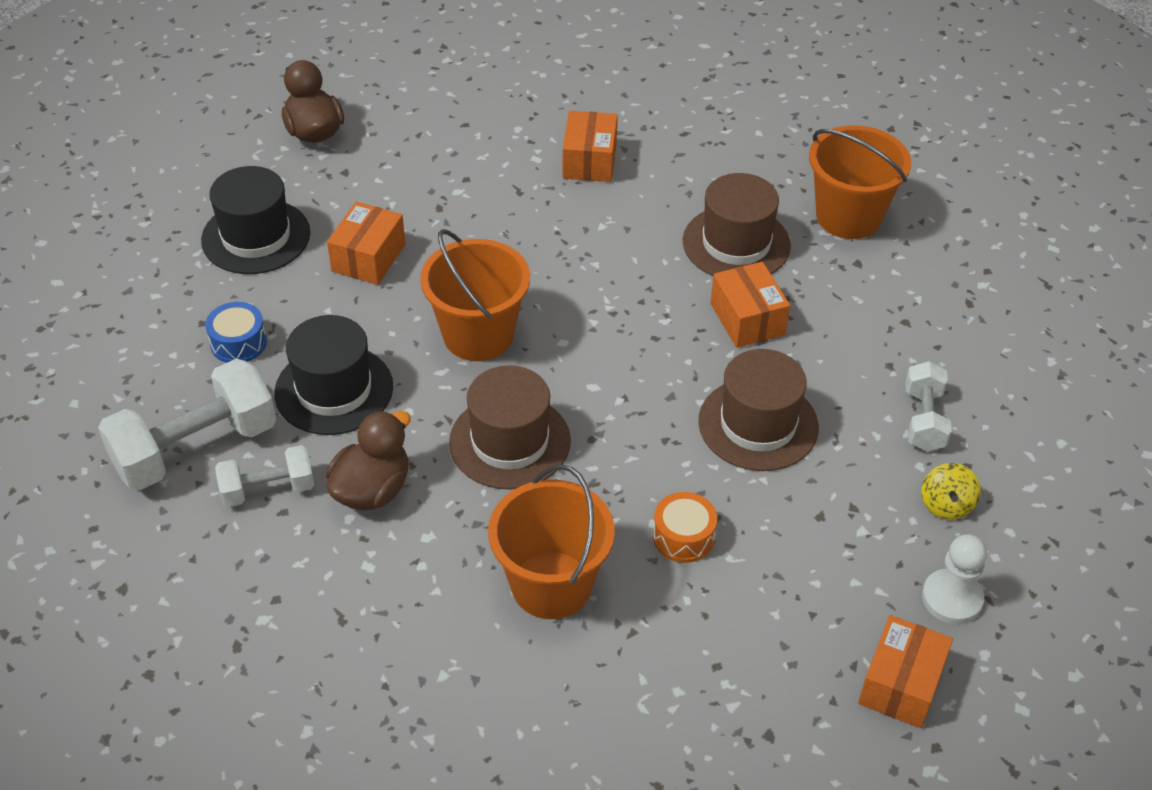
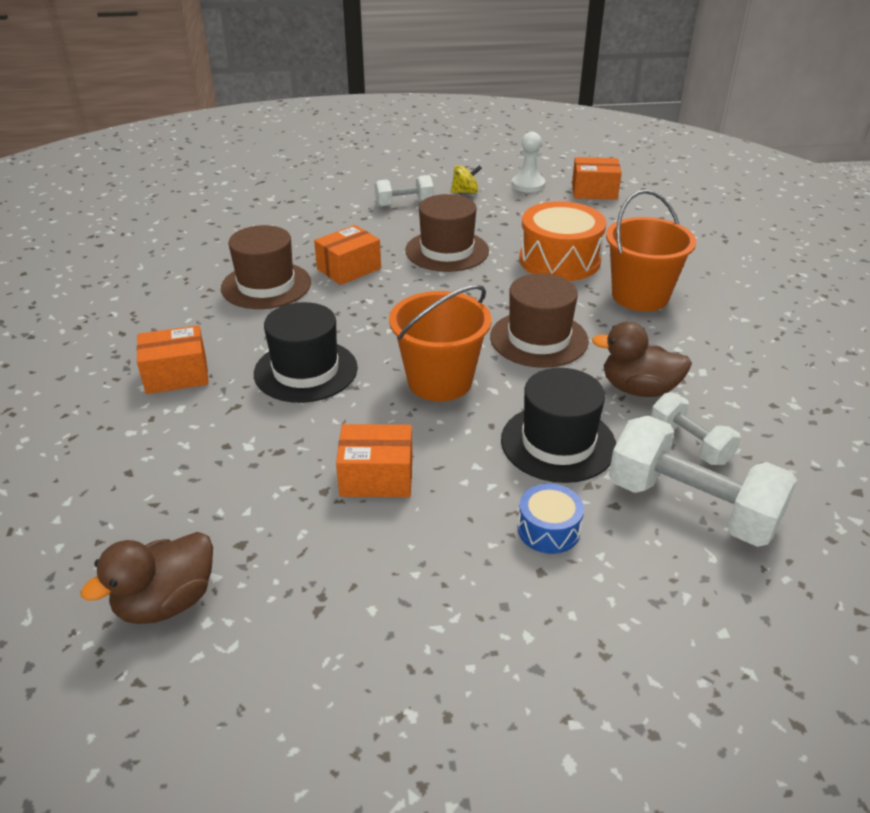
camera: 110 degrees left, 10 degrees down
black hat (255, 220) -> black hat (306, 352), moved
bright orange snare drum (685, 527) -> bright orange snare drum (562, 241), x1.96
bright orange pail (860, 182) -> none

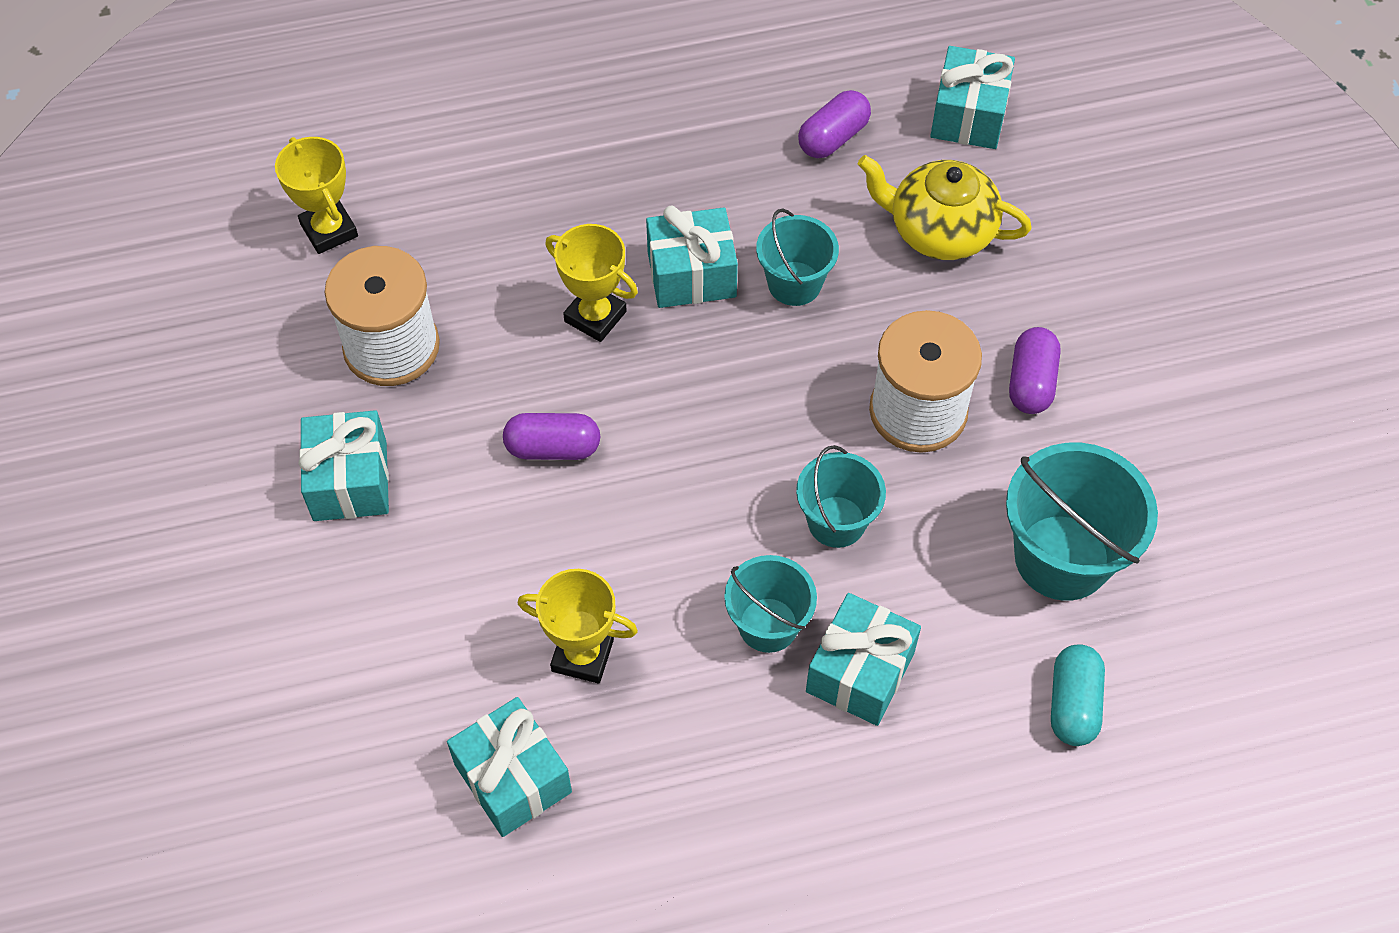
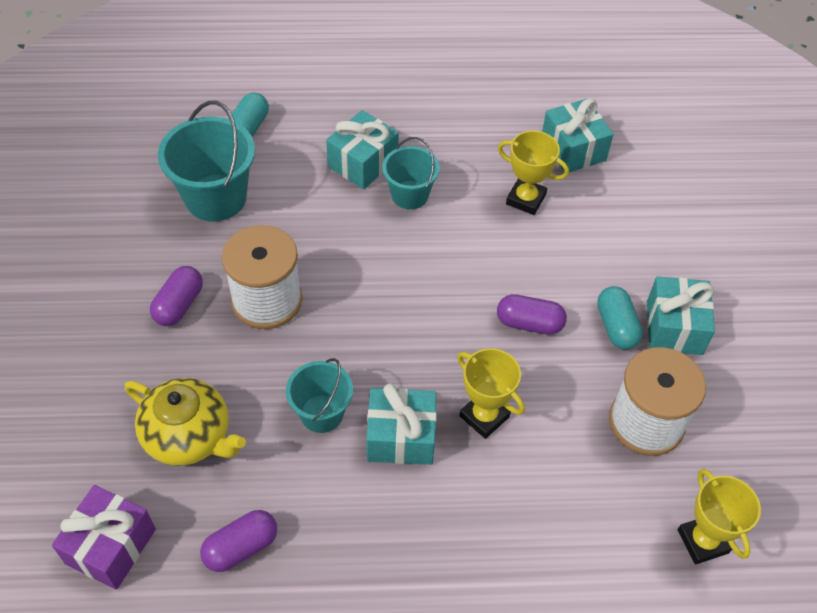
camera: 170 degrees left, 5 degrees down
teal gift (972, 97) -> purple gift (104, 537)
none -> teal pill (620, 318)
teal pail (841, 496) -> none

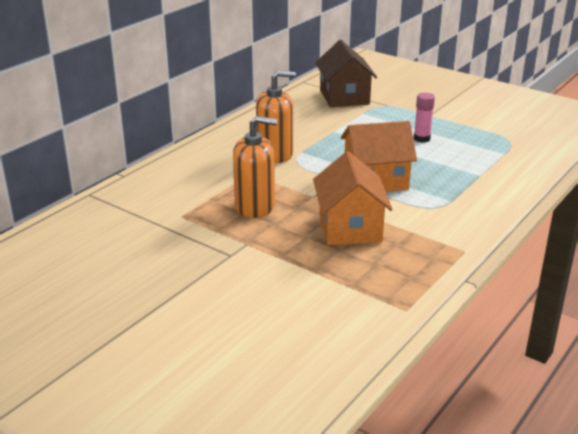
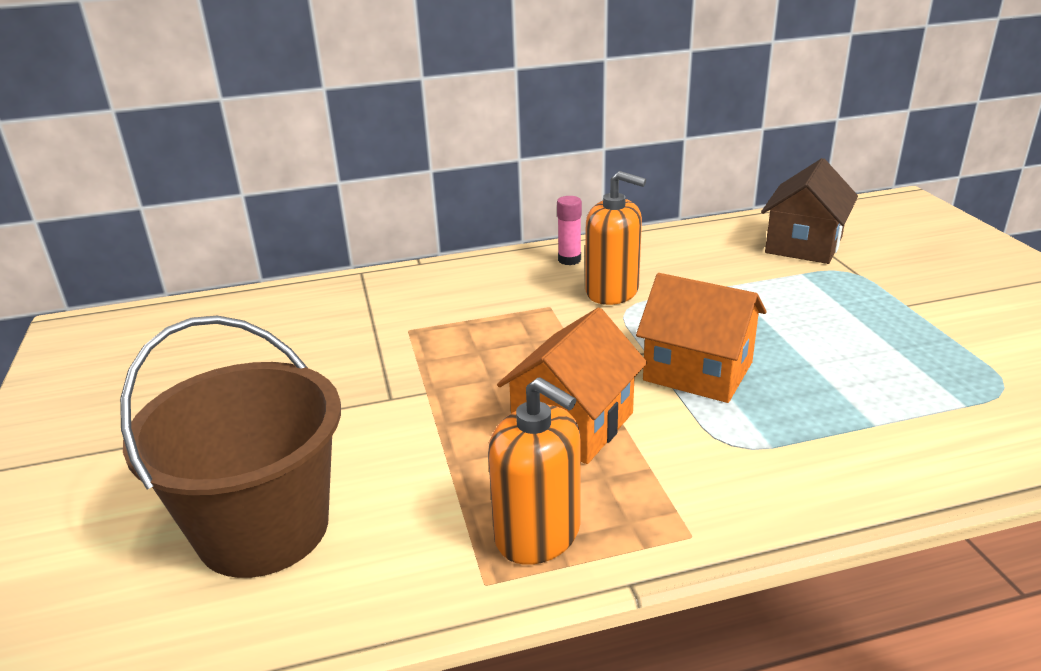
camera: 40 degrees right, 0 degrees up
none -> russet pail (230, 447)
bright orange soap dispenser (255, 167) -> bright orange soap dispenser (534, 471), moved
rosy stick of glue (424, 118) -> rosy stick of glue (569, 230), moved

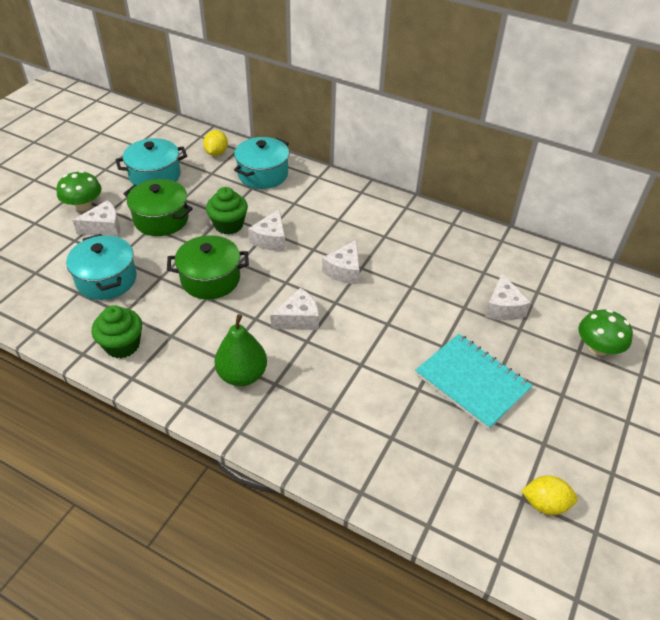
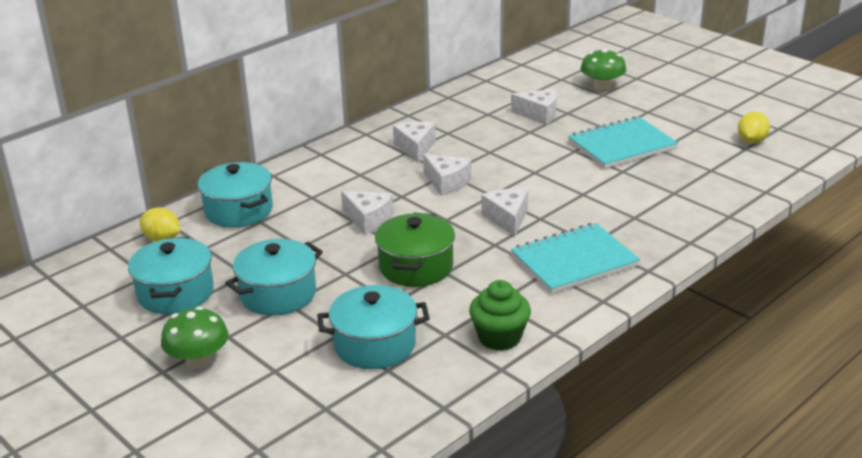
camera: 70 degrees left, 15 degrees down
green cooking pot (158, 207) -> teal cooking pot (274, 277)
snow-white piece of cheese (96, 218) -> snow-white piece of cheese (414, 141), moved
green pear (240, 350) -> teal notebook (575, 258)
green cupcake (227, 211) -> none

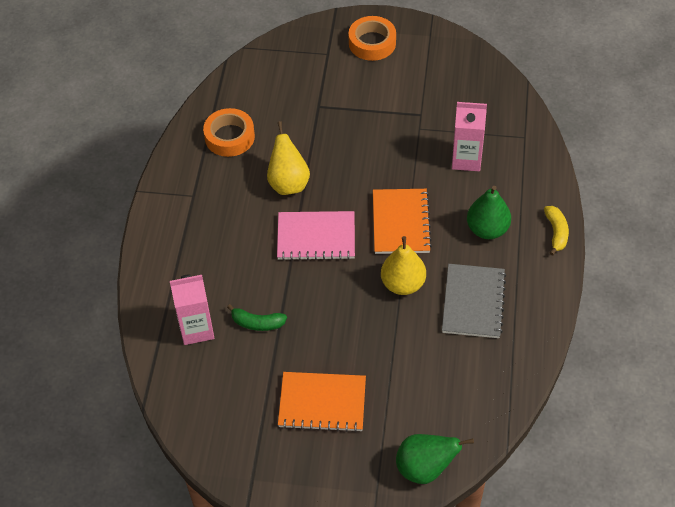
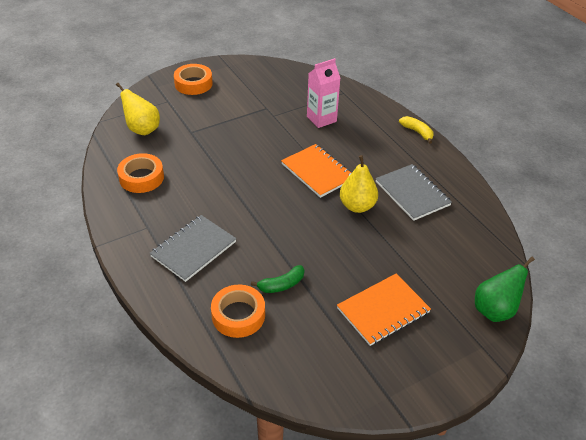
camera: 40 degrees left, 10 degrees down
golden pear (288, 158) -> golden pear (138, 109), moved
none -> gray notebook (193, 248)
rosy carton (192, 309) -> bright orange sticky tape (238, 311)
rosy notebook (316, 236) -> none
green pear (489, 212) -> none

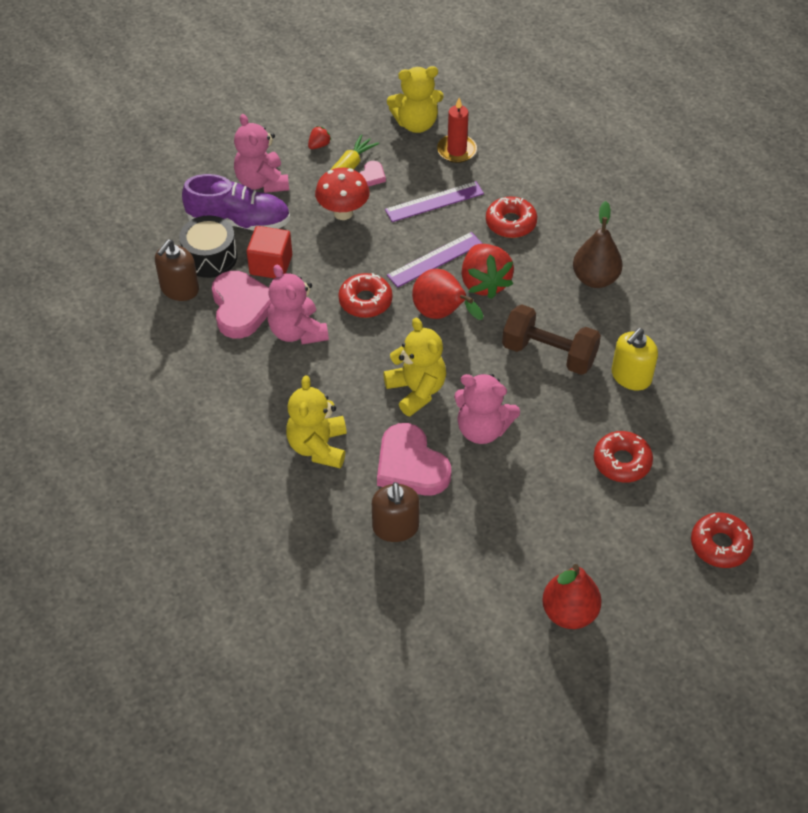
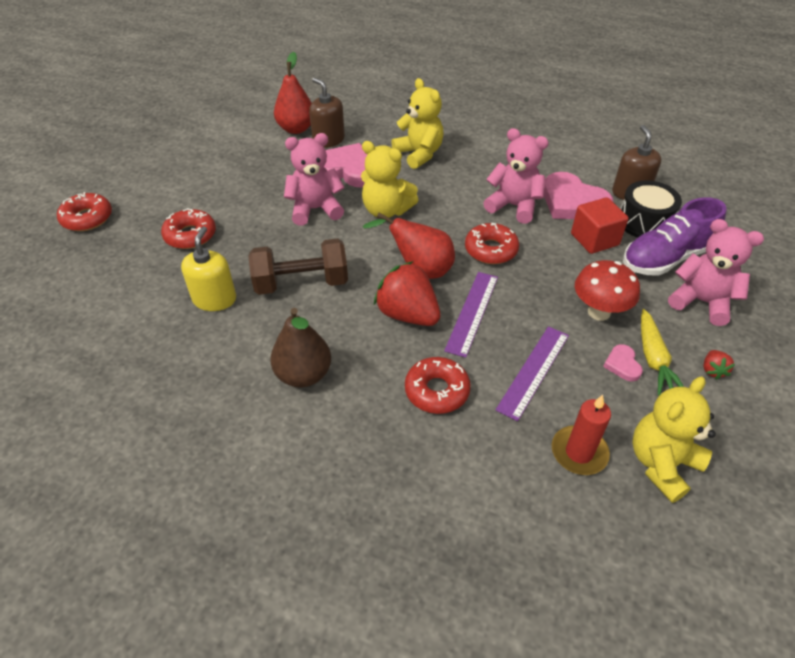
camera: 145 degrees right, 5 degrees down
crimson pear (572, 596) -> crimson pear (292, 93), moved

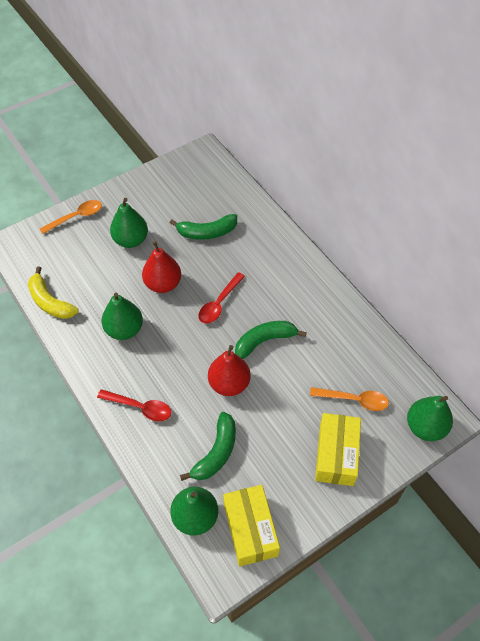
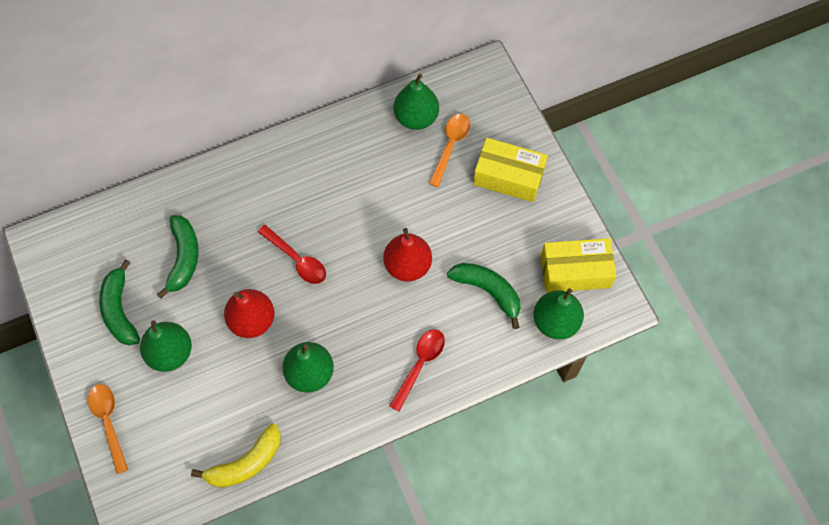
camera: 80 degrees left, 10 degrees up
green toy banana (271, 340) -> green toy banana (119, 302), moved
green pear (430, 418) -> green pear (416, 102), moved

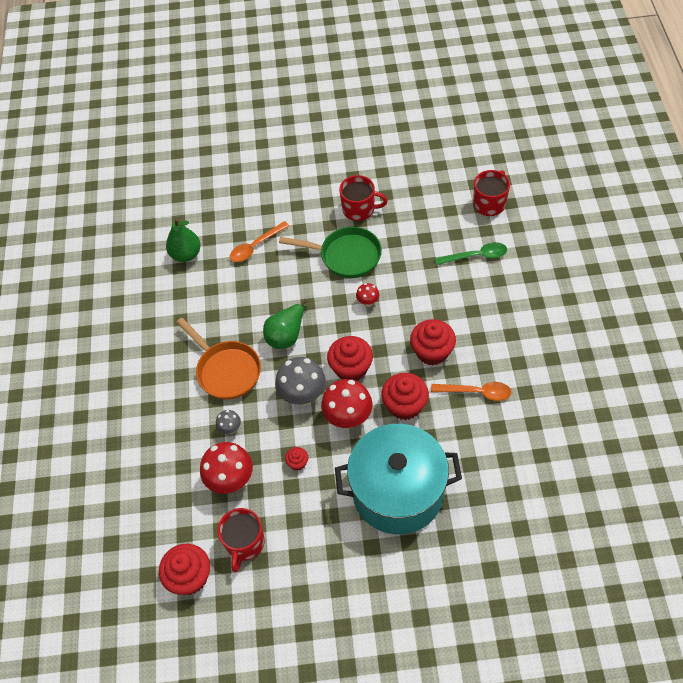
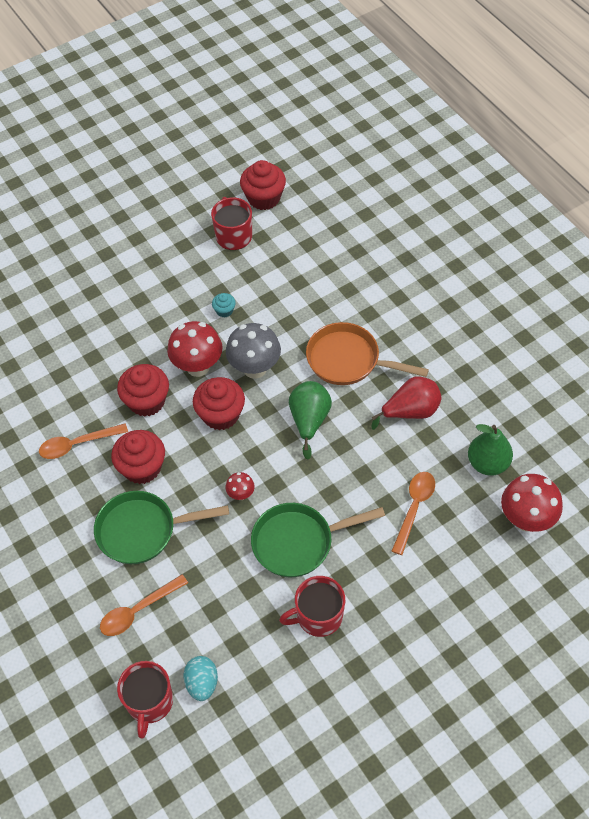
camera: 150 degrees right, 0 degrees up
none -> green pan (161, 527)
green tablespoon (471, 253) -> bright orange tablespoon (144, 605)
none -> teal egg shape (200, 678)
crimson cupcake (296, 459) -> teal cupcake (224, 305)
none -> crimson pear (406, 403)
crimson fungus (226, 468) -> crimson fungus (532, 503), moved
gray fungus (228, 422) -> none
teal cooking pot (398, 479) -> none

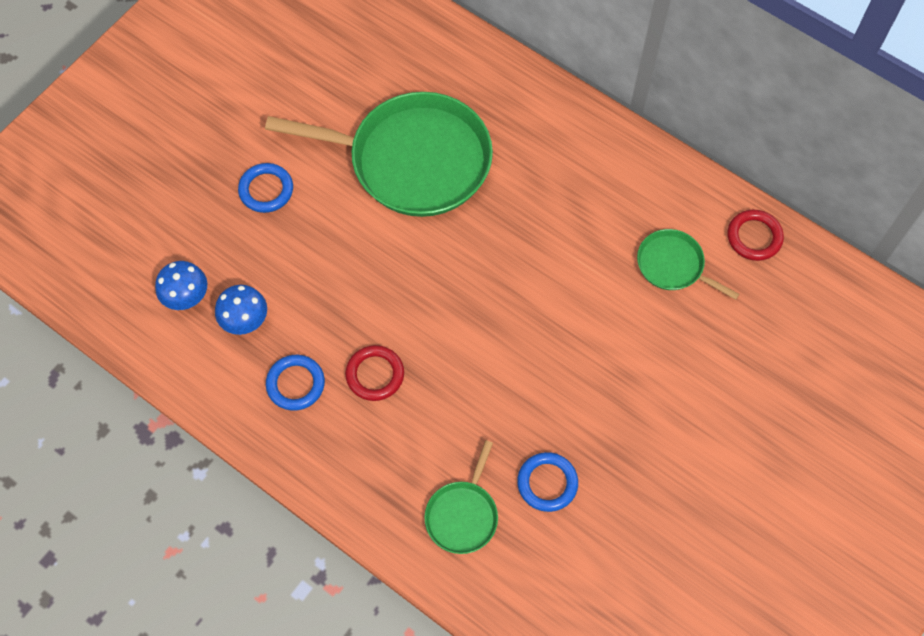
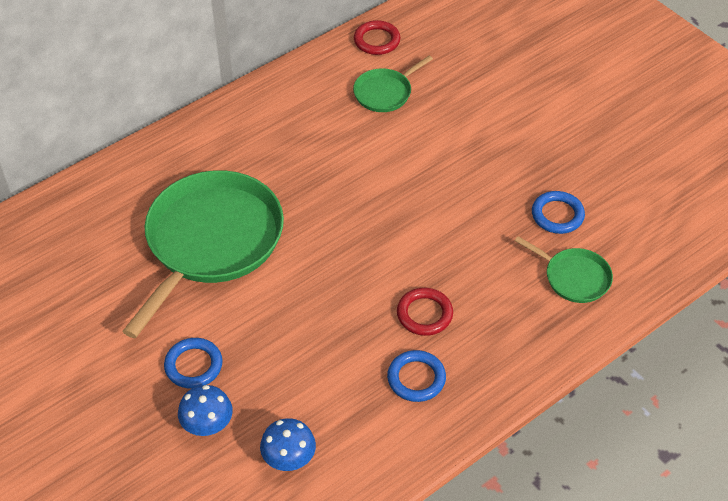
camera: 75 degrees left, 15 degrees down
cobalt fungus (241, 310) -> cobalt fungus (205, 410), moved

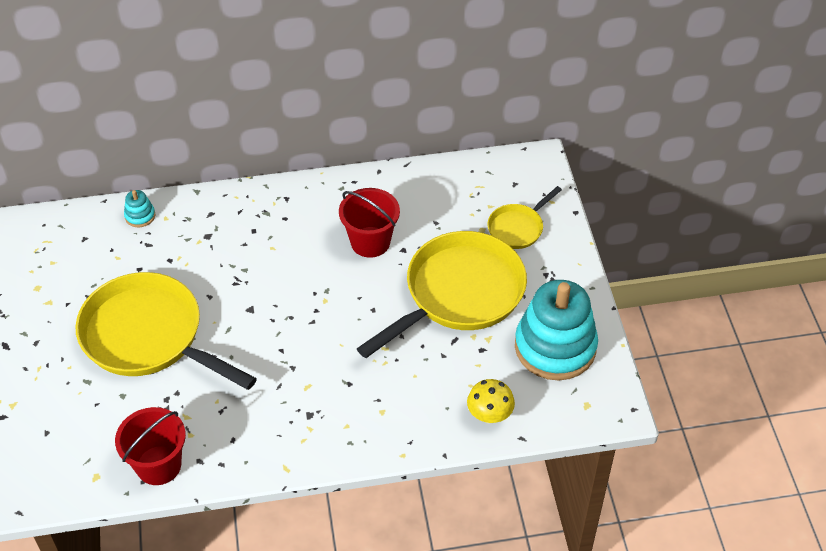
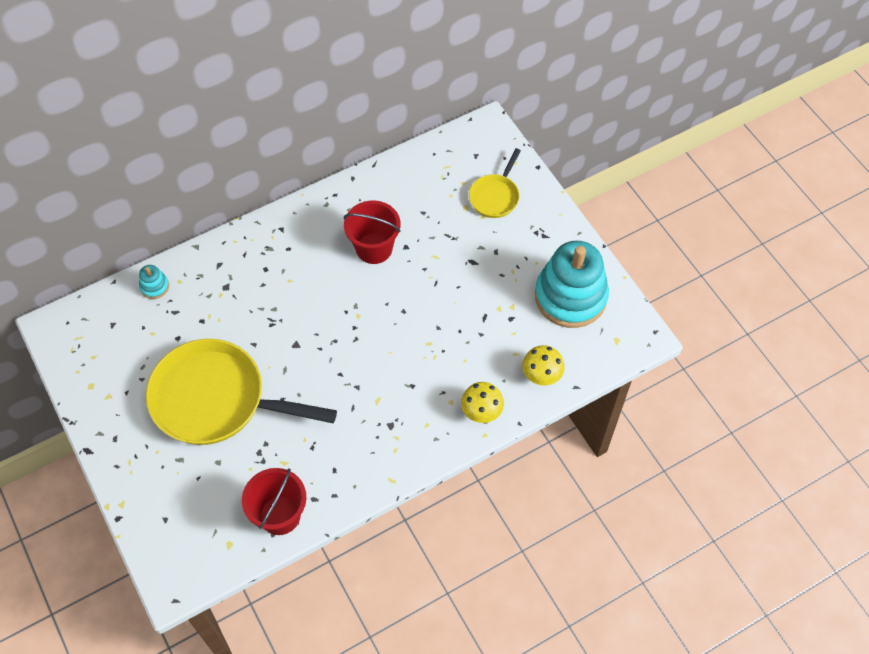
camera: 20 degrees left, 10 degrees up
none -> golden fungus (482, 402)
golden pan (442, 294) -> none

